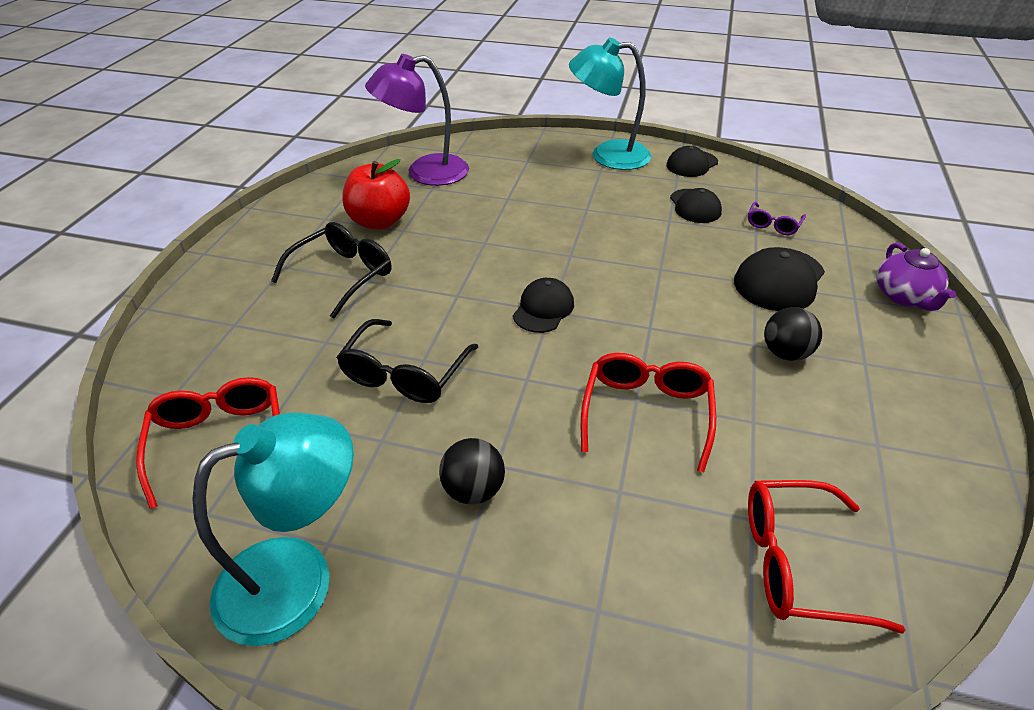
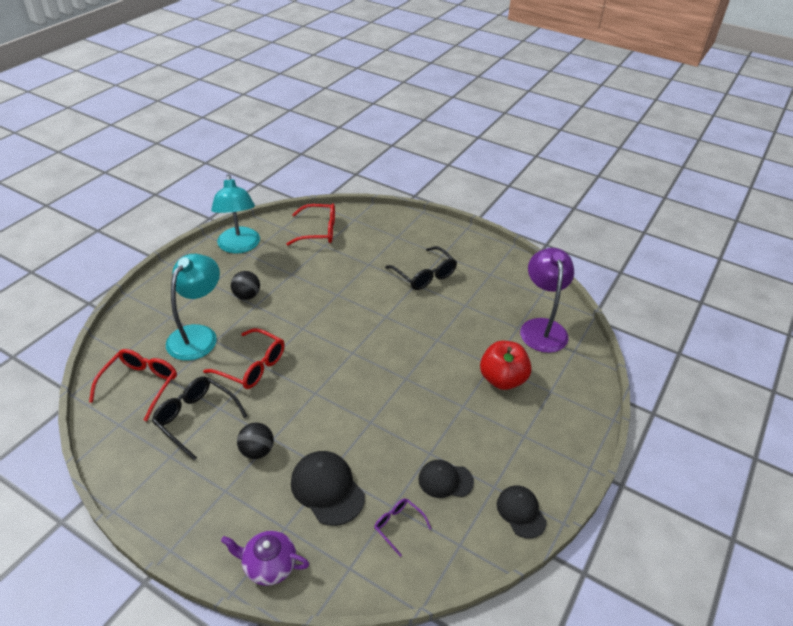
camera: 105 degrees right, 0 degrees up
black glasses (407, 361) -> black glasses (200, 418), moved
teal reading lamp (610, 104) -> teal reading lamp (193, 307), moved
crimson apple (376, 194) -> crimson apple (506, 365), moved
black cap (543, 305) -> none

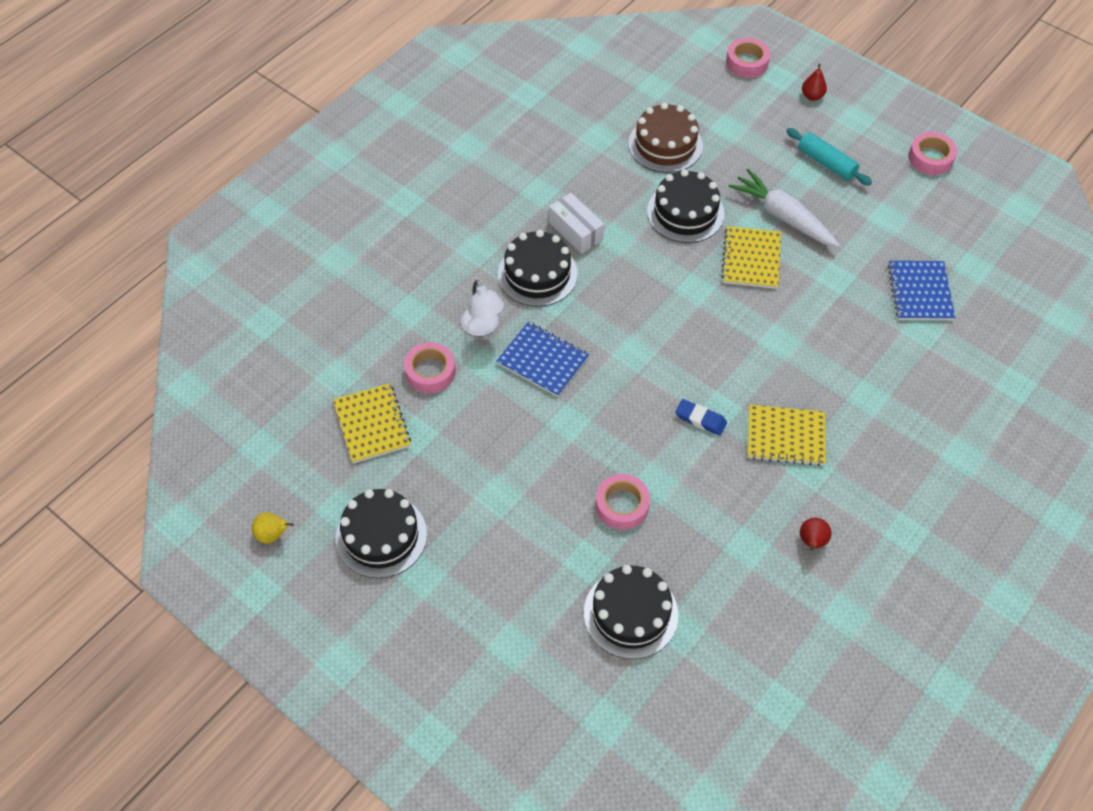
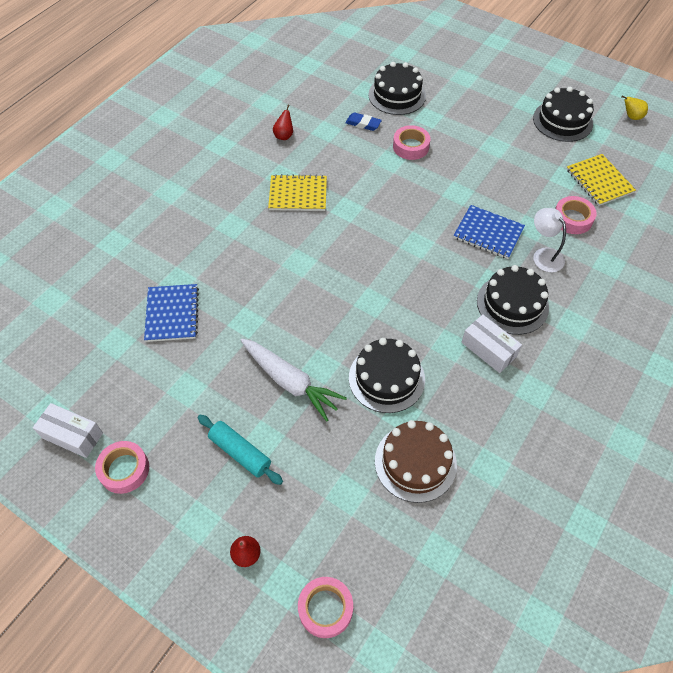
camera: 175 degrees right, 0 degrees up
none -> snow-white package (68, 430)
cobalt gum eraser (701, 417) -> cobalt gum eraser (363, 121), moved
golden notebook (751, 257) -> none

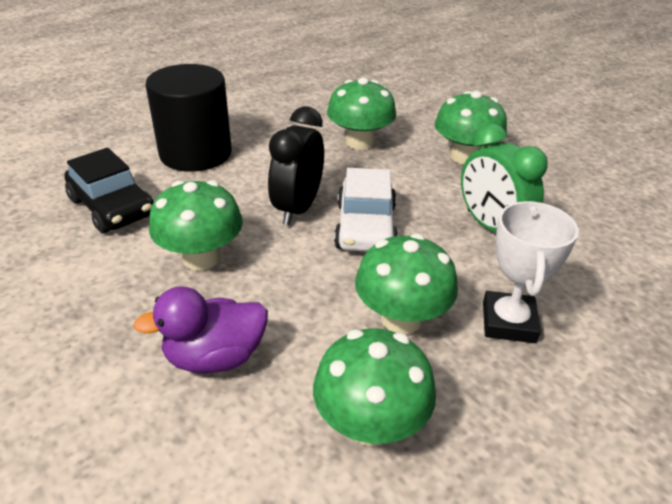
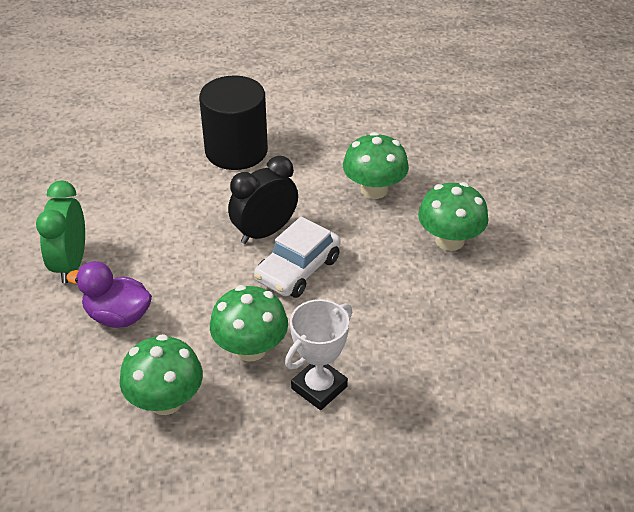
camera: 35 degrees right, 5 degrees up
green bedside clock (504, 178) -> green bedside clock (60, 232), moved
black automobile (109, 190) -> none
green fungus (196, 225) -> none

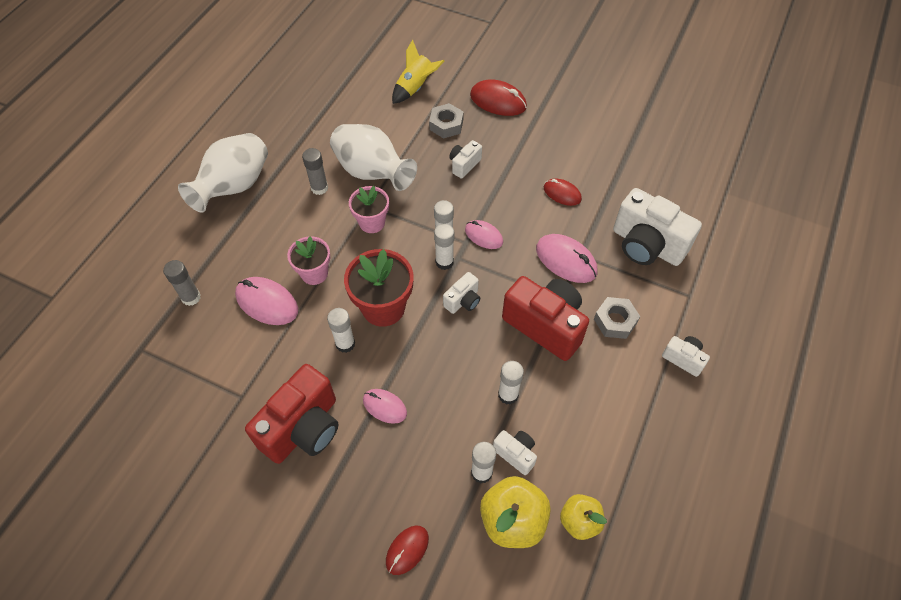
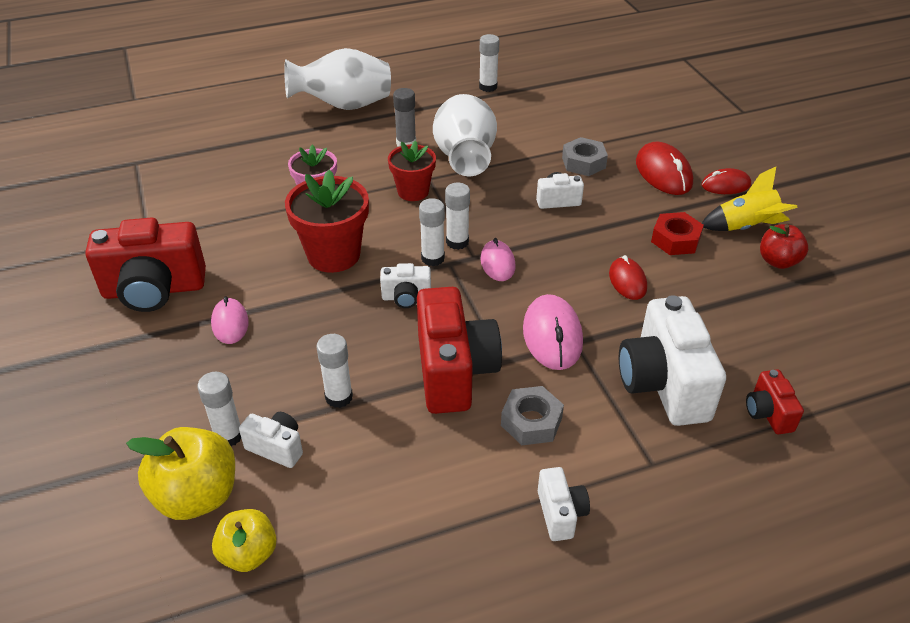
camera: 45 degrees right, 15 degrees down
snow-white photo camera (515, 452) -> snow-white photo camera (271, 440), 60 degrees counterclockwise
rosy plant pot (369, 209) -> crimson plant pot (412, 171)
snow-white stick of glue (341, 330) -> snow-white stick of glue (489, 63), moved
none -> crimson hexagon nut (677, 233)
crimson computer mouse (407, 550) -> crimson computer mouse (726, 181), moved
golden rocket (418, 72) -> golden rocket (750, 199), moved
none -> crimson photo camera (775, 402)
none -> crimson apple (784, 246)
gray stick of glue (182, 283) -> none
rosy computer mouse (266, 301) -> none

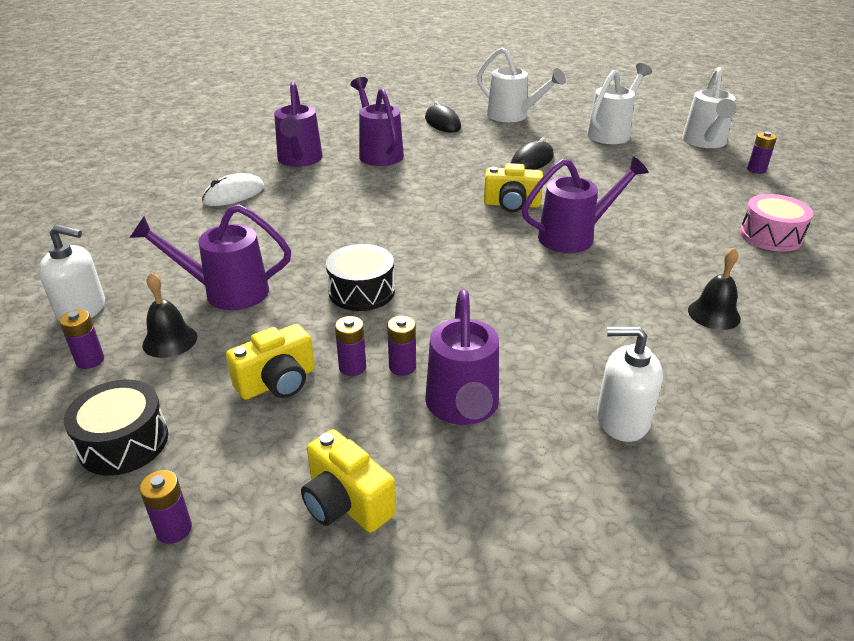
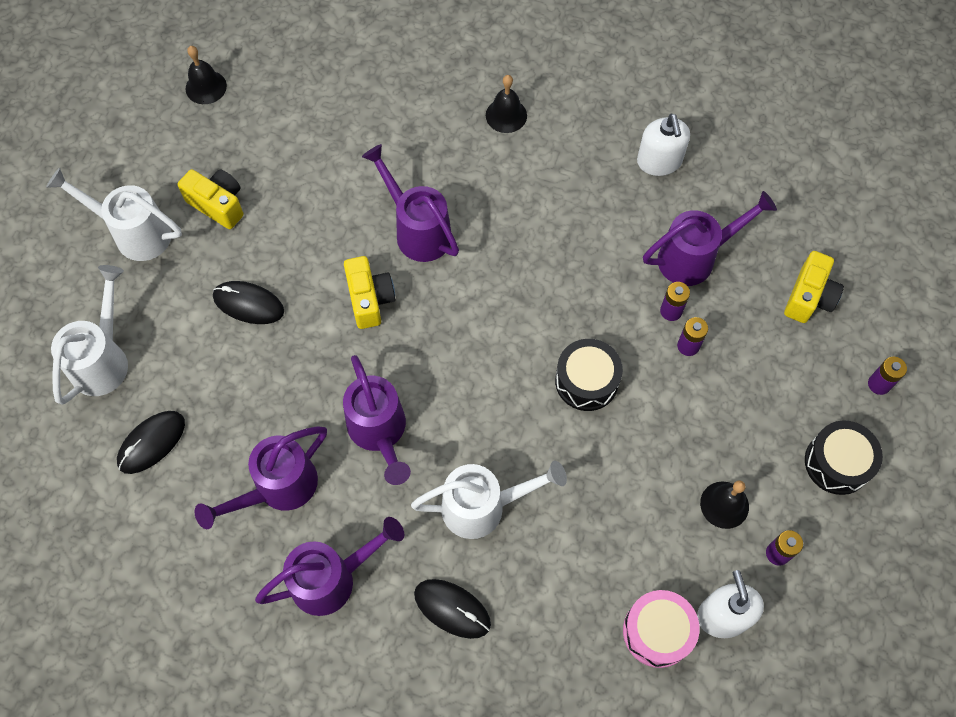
camera: 110 degrees left, 30 degrees up
golden photo camera (270, 362) -> golden photo camera (210, 199), moved
purple AA battery (762, 153) -> black bell (206, 75)
purple sprinkling can (210, 257) -> purple sprinkling can (377, 420), moved
snow-white sprinkling can (709, 107) -> snow-white sprinkling can (489, 500), moved
snow-white computer mouse (233, 189) -> black computer mouse (452, 609)
rosy snare drum (776, 223) -> rosy snare drum (661, 629), moved

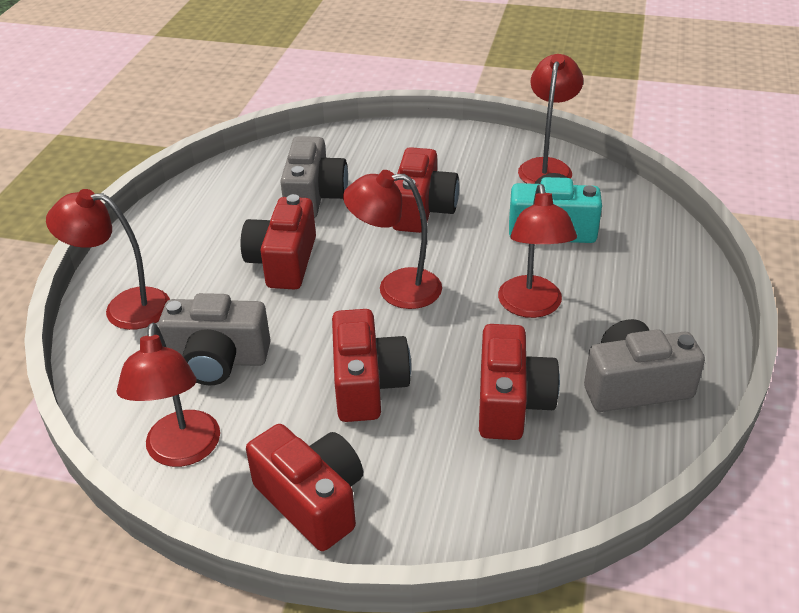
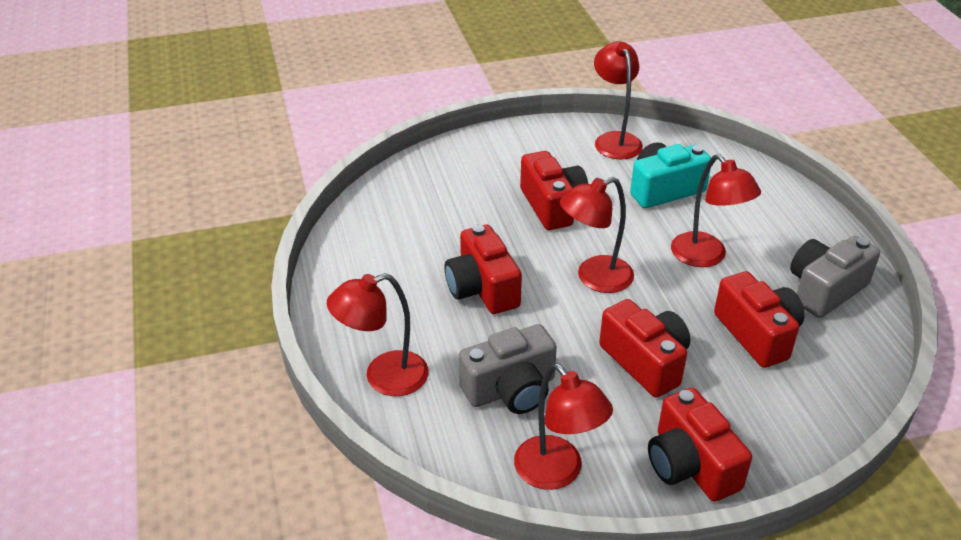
camera: 30 degrees left, 0 degrees up
crimson photo camera (304, 487) -> crimson photo camera (700, 445), 135 degrees counterclockwise
gray photo camera (314, 177) -> none

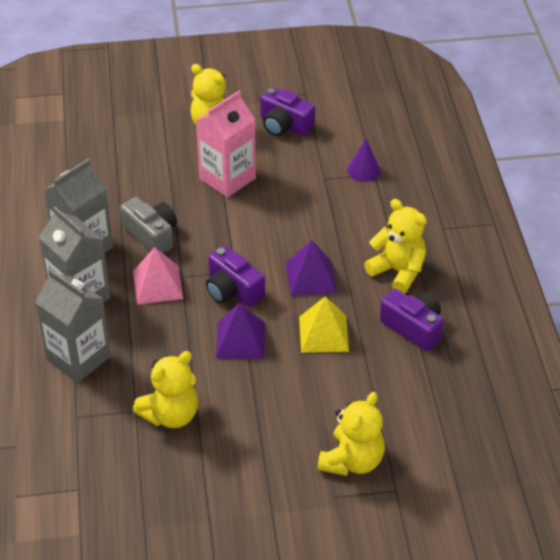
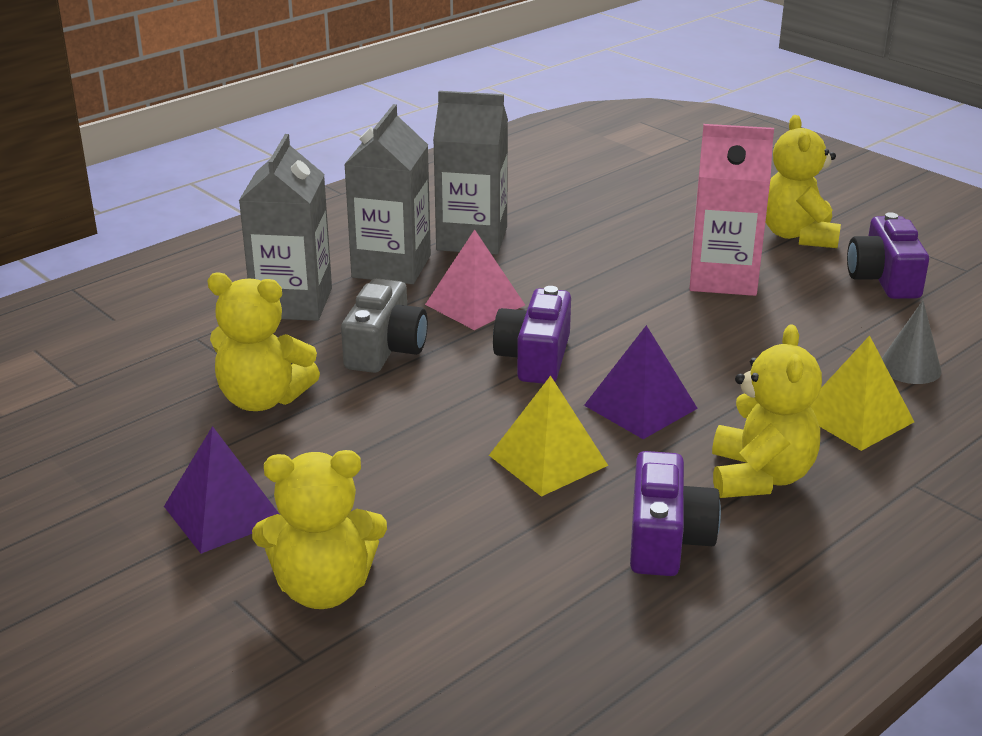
camera: 55 degrees right, 15 degrees down
purple pyramid (240, 331) -> purple pyramid (221, 490), moved
gray photo camera (148, 225) -> gray photo camera (384, 325), moved
none -> golden pyramid (862, 393)
purple cone shape (364, 160) -> gray cone shape (912, 342)

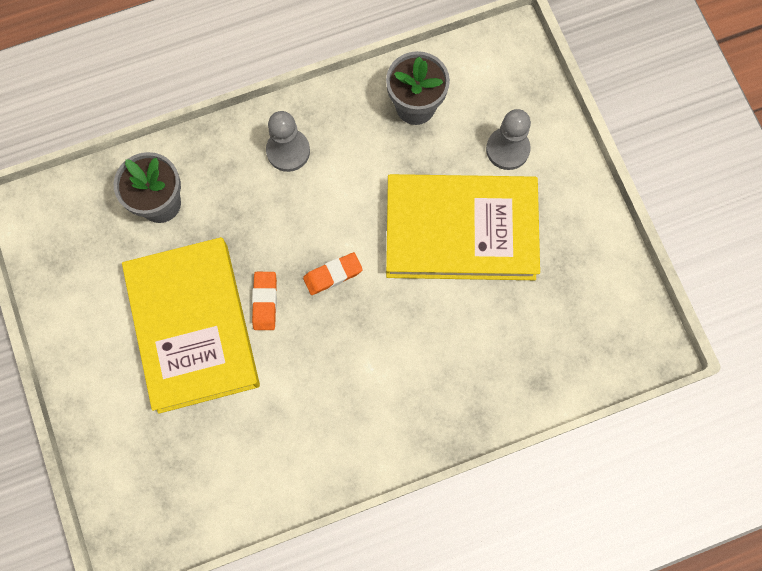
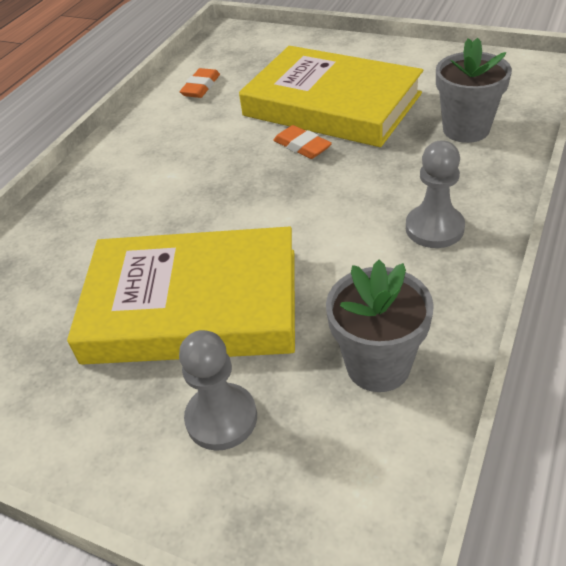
camera: 140 degrees right, 30 degrees down
golden book (463, 227) -> golden book (181, 296), 45 degrees clockwise
bright orange gum eraser (333, 273) -> bright orange gum eraser (200, 83), moved

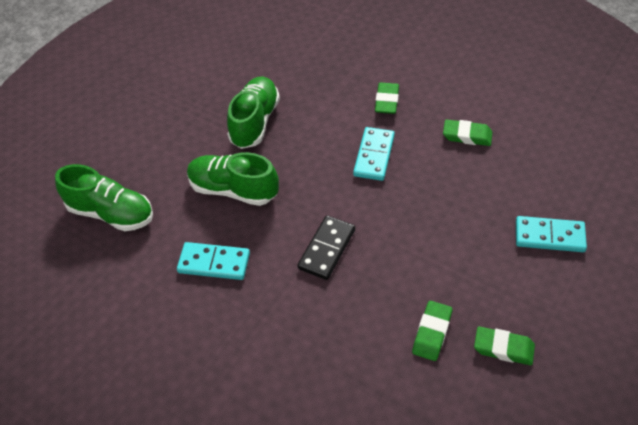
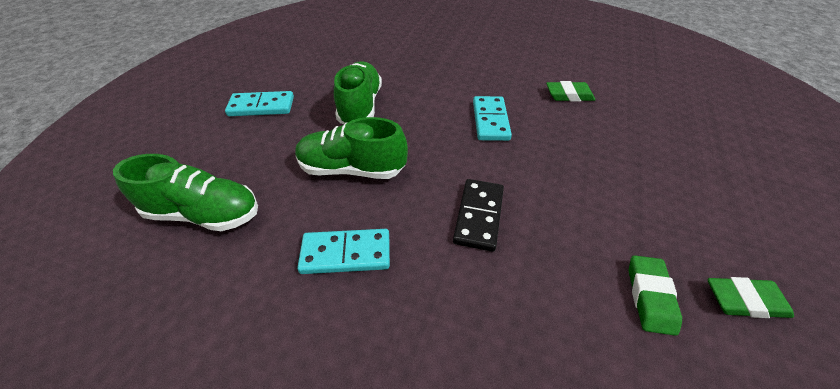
camera: 15 degrees left, 5 degrees down
teal domino piece (551, 234) -> teal domino piece (259, 103), moved
green gum eraser (387, 98) -> none

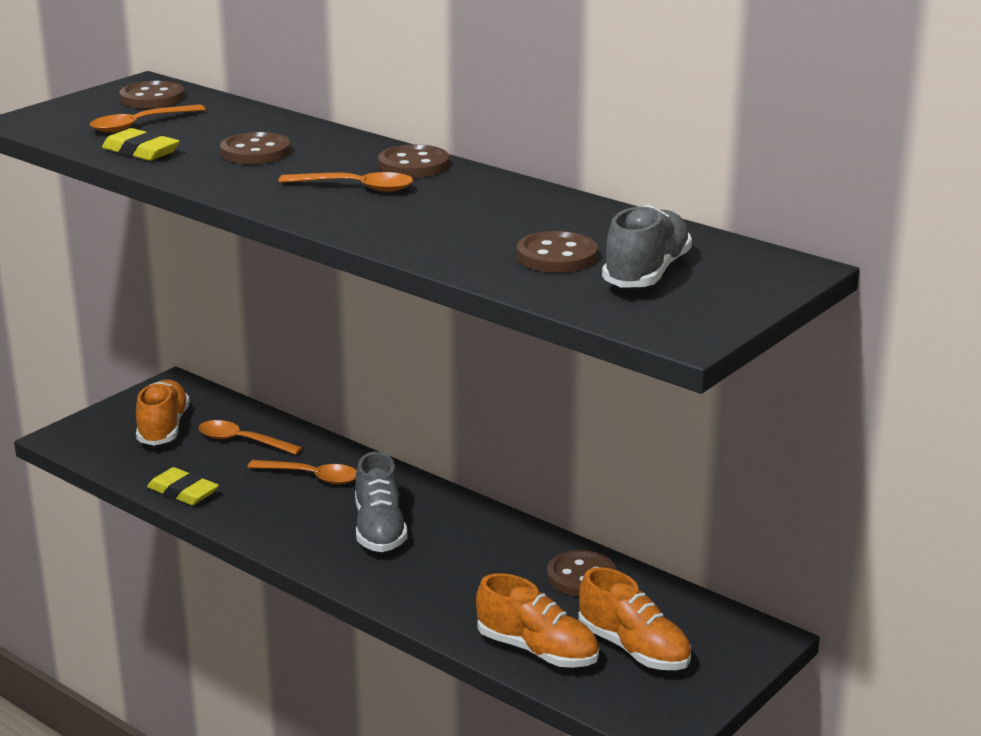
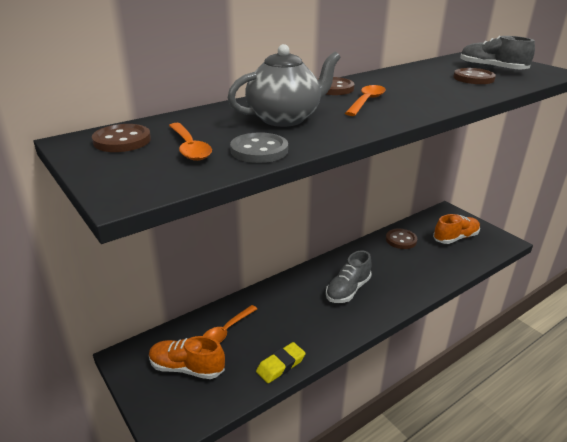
camera: 75 degrees left, 5 degrees up
russet sewing button (255, 148) -> gray china teapot (284, 85)
golden gum eraser (141, 144) -> gray sewing button (259, 147)
gray lace-up shoe (381, 502) -> gray lace-up shoe (349, 277), 120 degrees clockwise
bright orange tablespoon (302, 472) -> none
bright orange lace-up shoe (537, 620) -> none

